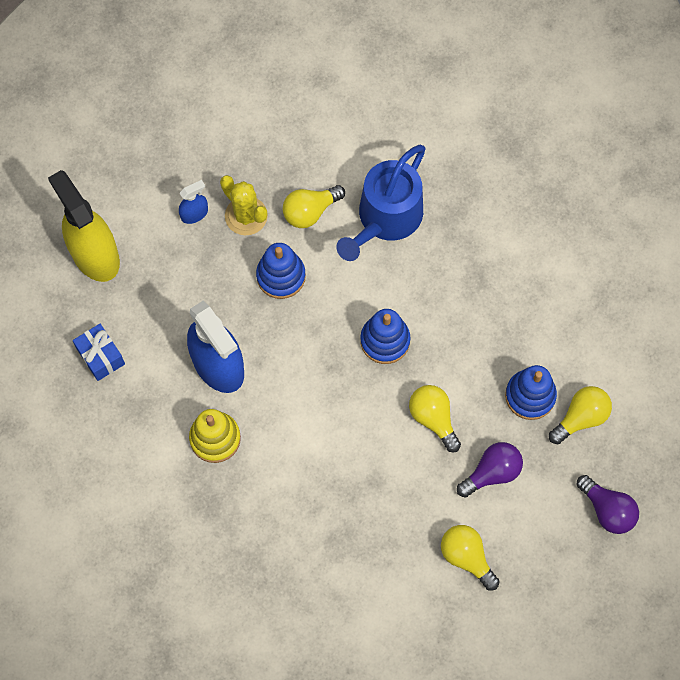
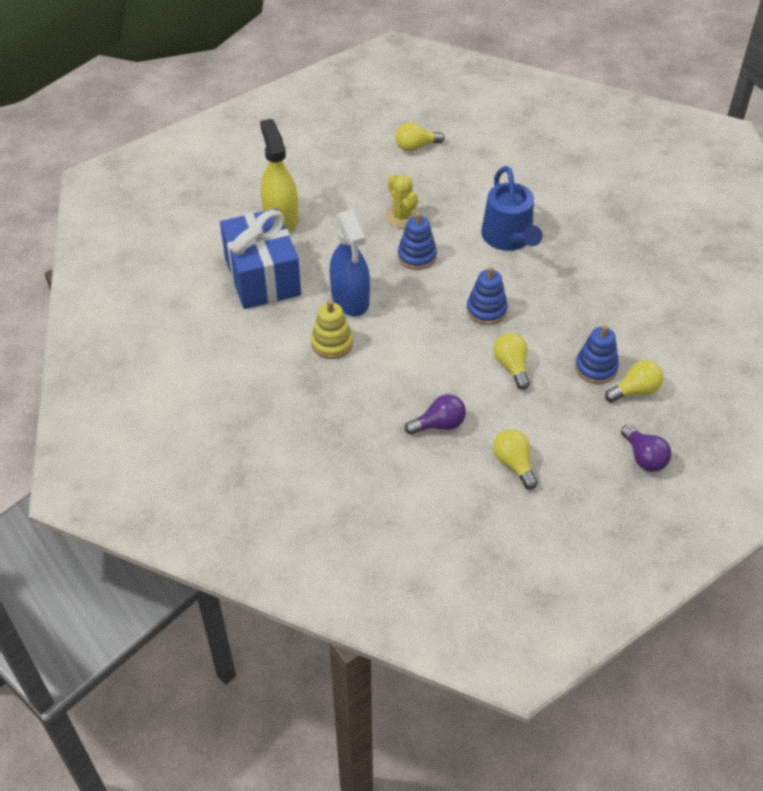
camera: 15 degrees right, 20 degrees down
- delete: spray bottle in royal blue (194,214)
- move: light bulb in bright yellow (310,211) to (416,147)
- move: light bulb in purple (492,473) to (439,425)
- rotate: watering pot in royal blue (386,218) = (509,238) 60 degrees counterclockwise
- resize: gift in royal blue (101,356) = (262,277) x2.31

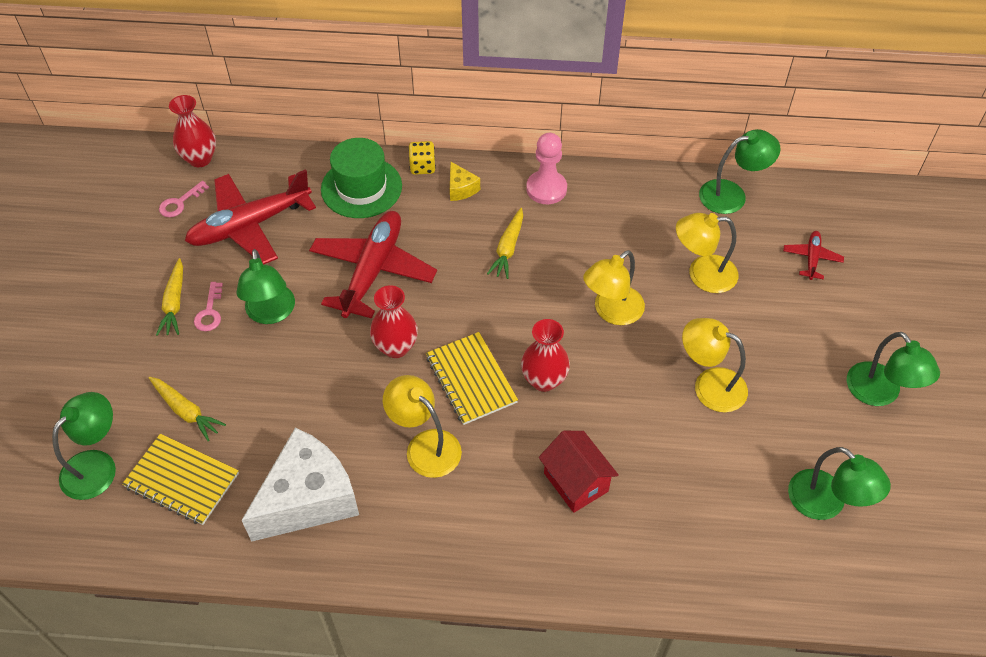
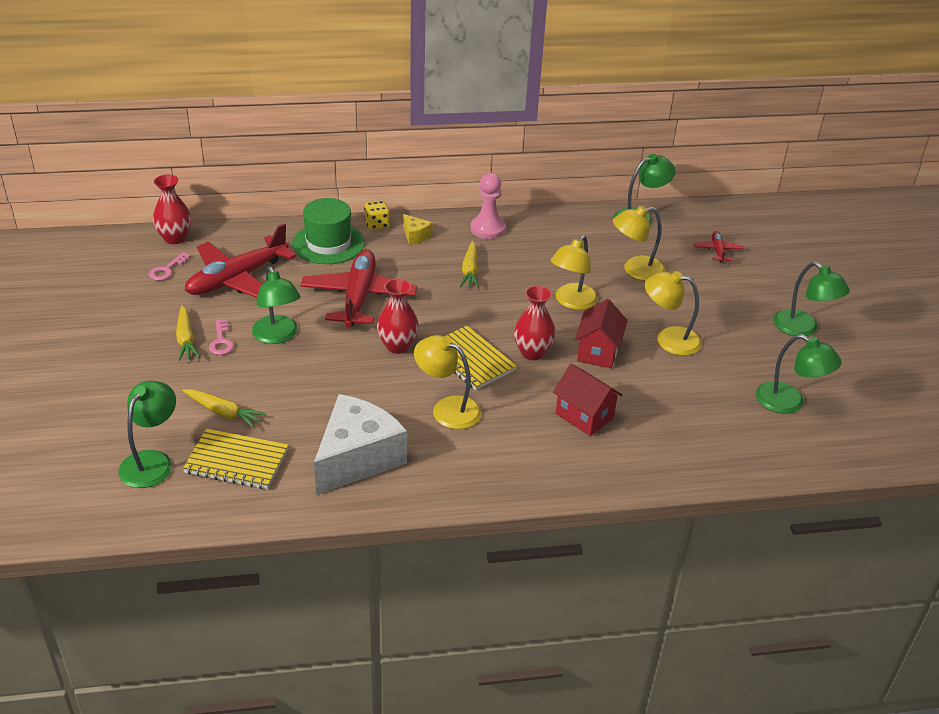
camera: 15 degrees left, 15 degrees down
- insert: house in scarlet (598,352)

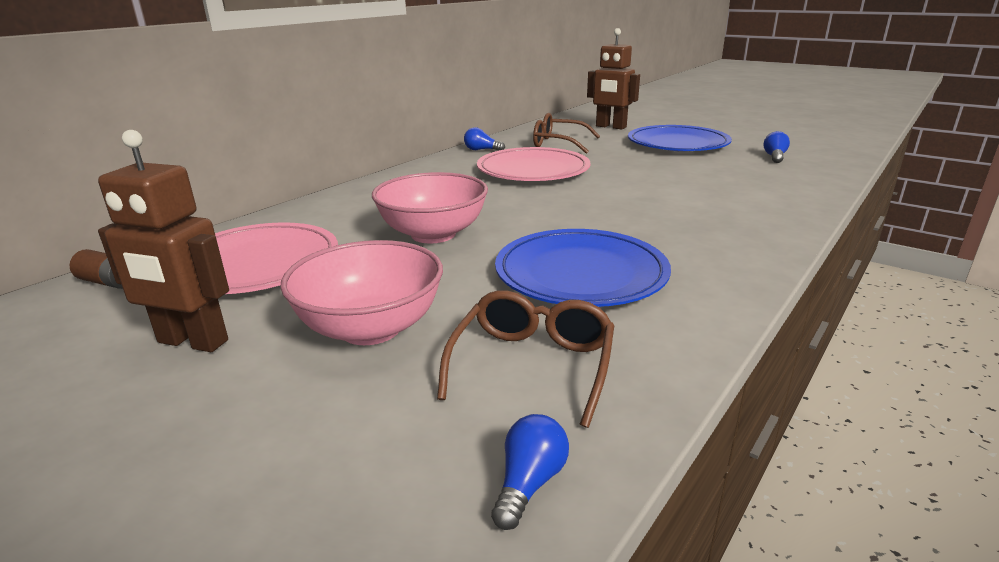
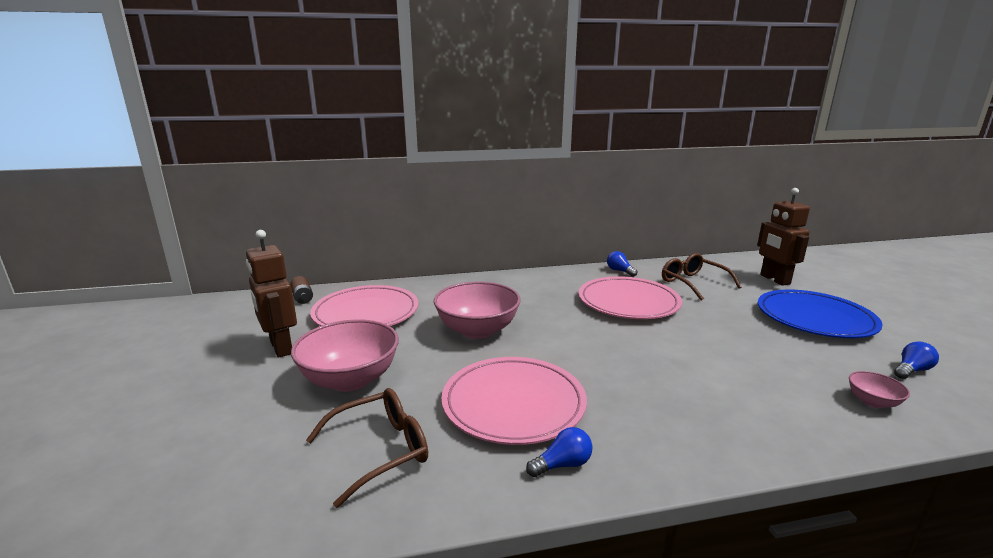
camera: 40 degrees right, 5 degrees down
- insert: serving bowl in pink (872,402)
- move: light bulb in royal blue (529,483) to (562,465)
- recolor: flat dish in royal blue (581,274) to flat dish in pink (513,403)

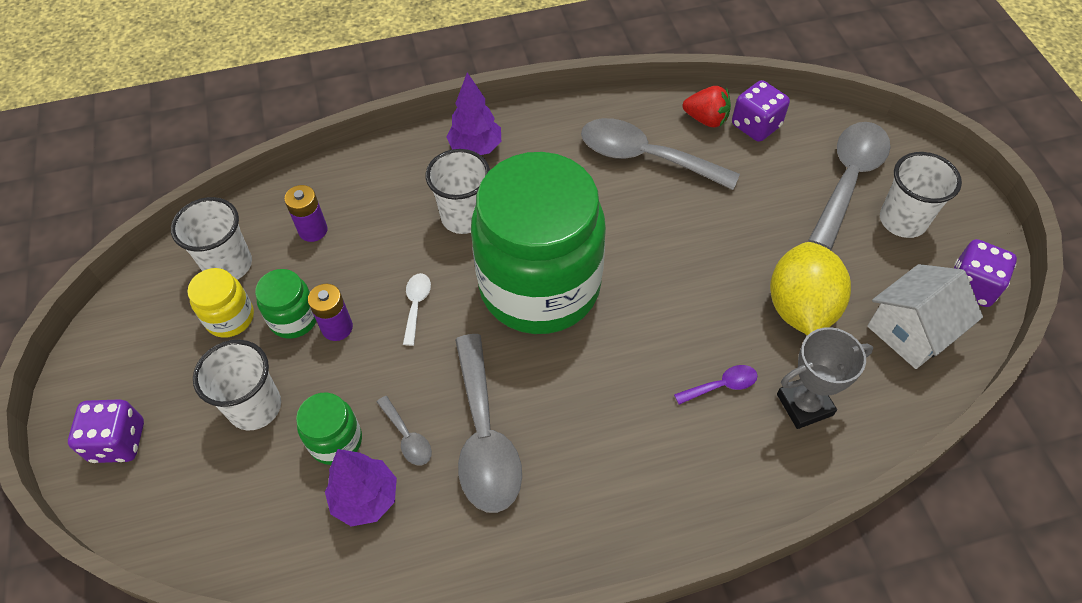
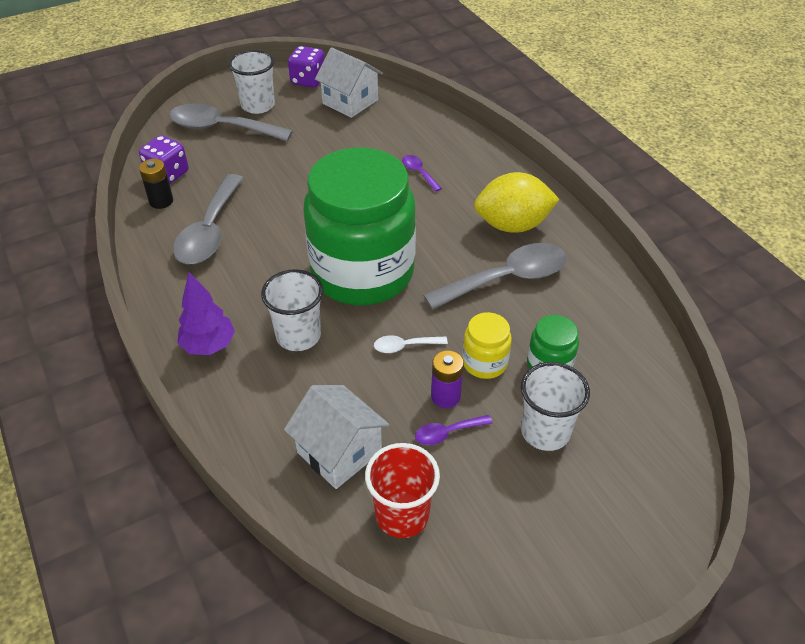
camera: 105 degrees left, 10 degrees down
- delete: dice in purple (118,441)
- delete: toy tree in purple (366,498)
- delete: tablespoon in gray (407,437)
- delete: trophy in gray (804,405)
- move: jam jar in bright yellow (230,318) to (484,362)
- move: citrus fruit in bright yellow (800,308) to (512,225)
- replace: jam jar in green (294,319) to tablespoon in purple (447,433)
- replace: AA battery in purple (313,230) to house in pure white (339,452)
- replace: strawberry in scarlet (706,119) to AA battery in ebony (161,201)
- recolor: beaker in pure white (228,265) to beaker in scarlet (402,515)

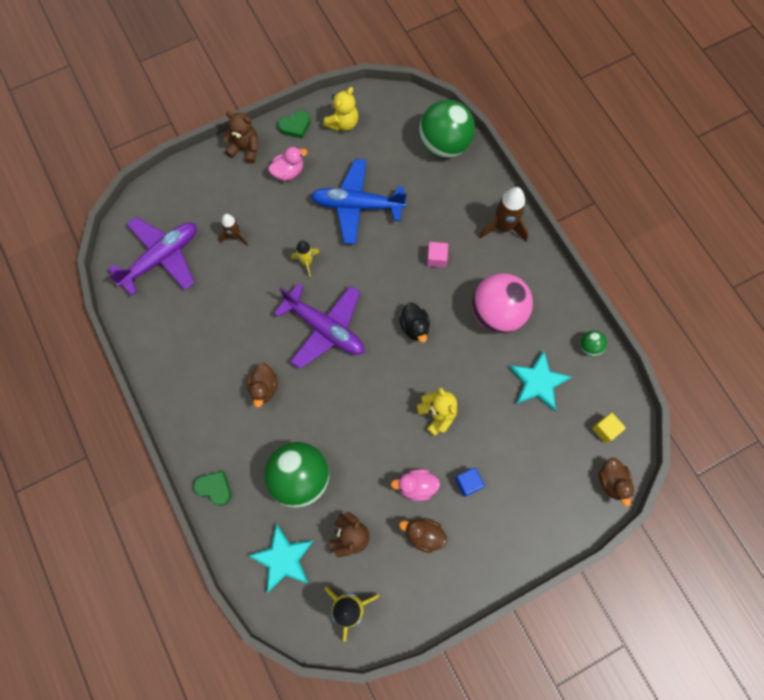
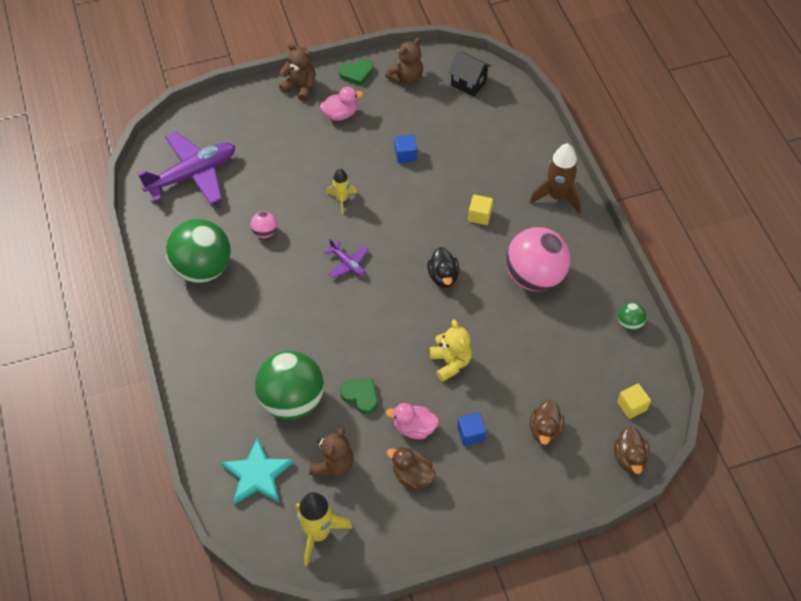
camera: 10 degrees right, 15 degrees down
- delete: spaceship in russet (235,236)
- delete: five-pointed star in turquoise (538,382)
- insert: sphere in pink (265,232)
- insert: house in ebony (468,83)
- move: heart in green (214,488) to (360,396)
- move: toy duck in russet (264,388) to (545,430)
- move: sphere in green (444,145) to (202,268)
- replace: toy plane in royal blue (357,205) to block in royal blue (405,155)
- recolor: teddy bear in bright yellow (343,123) to teddy bear in russet (406,78)
- recolor: block in pink (436,258) to block in bright yellow (479,216)
- resize: toy plane in purple (325,328) = (347,264) x0.47

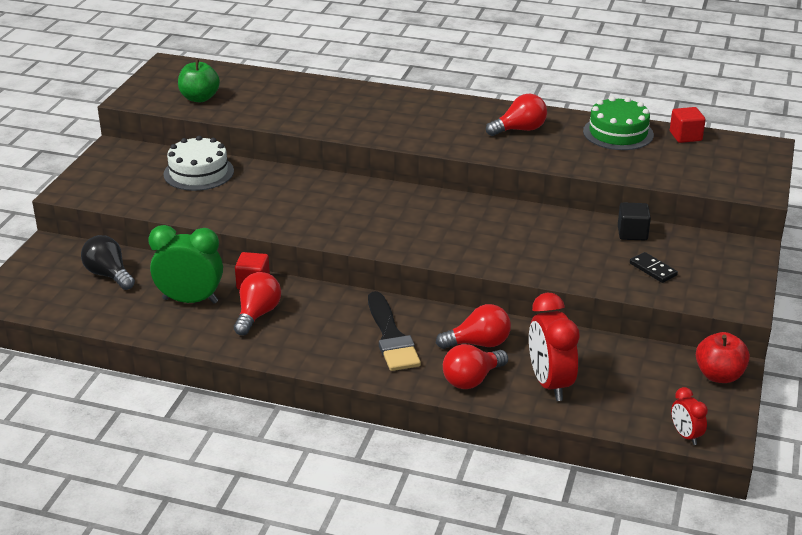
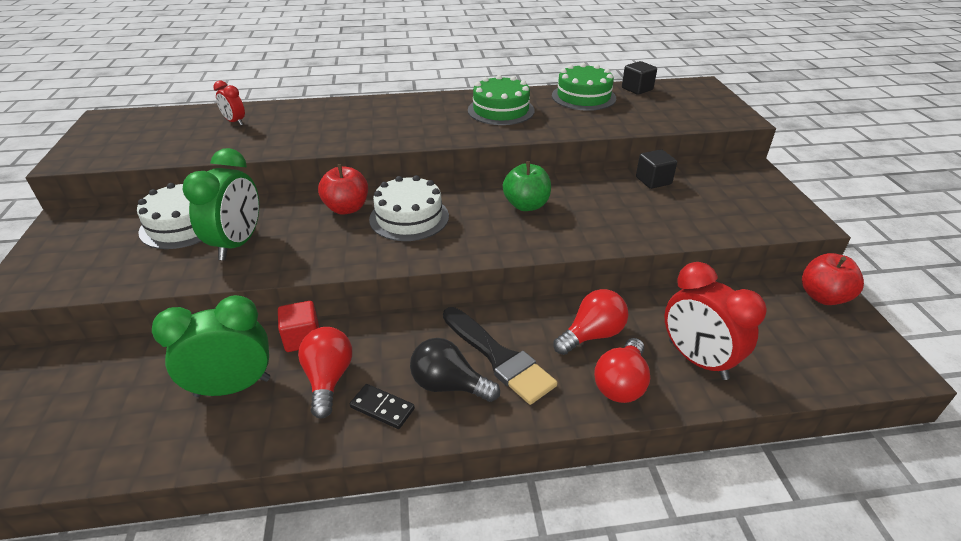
camera: 25 degrees left, 5 degrees up
- insert: clock in green (238,244)
- insert: toy apple in scarlet (347,208)
- insert: layer cake in pure white (409,217)
- move: light bulb in ebony (109,275) to (449,385)
- move: toy apple in green (199,98) to (526,205)
- move: domino in ebony (653,269) to (382,408)
- move: clock in scarlet (685,435) to (235,122)
- replace: light bulb in scarlet (520,130) to layer cake in green (501,110)
- recolor: block in scarlet (685,136) to block in ebony (637,89)

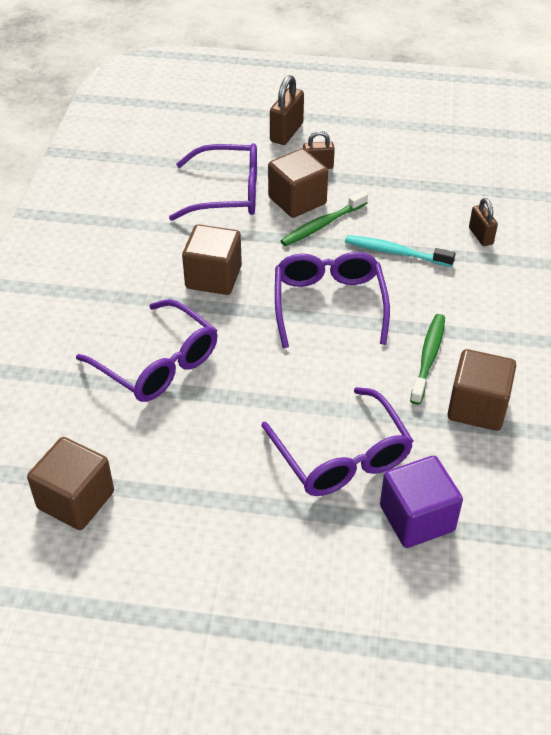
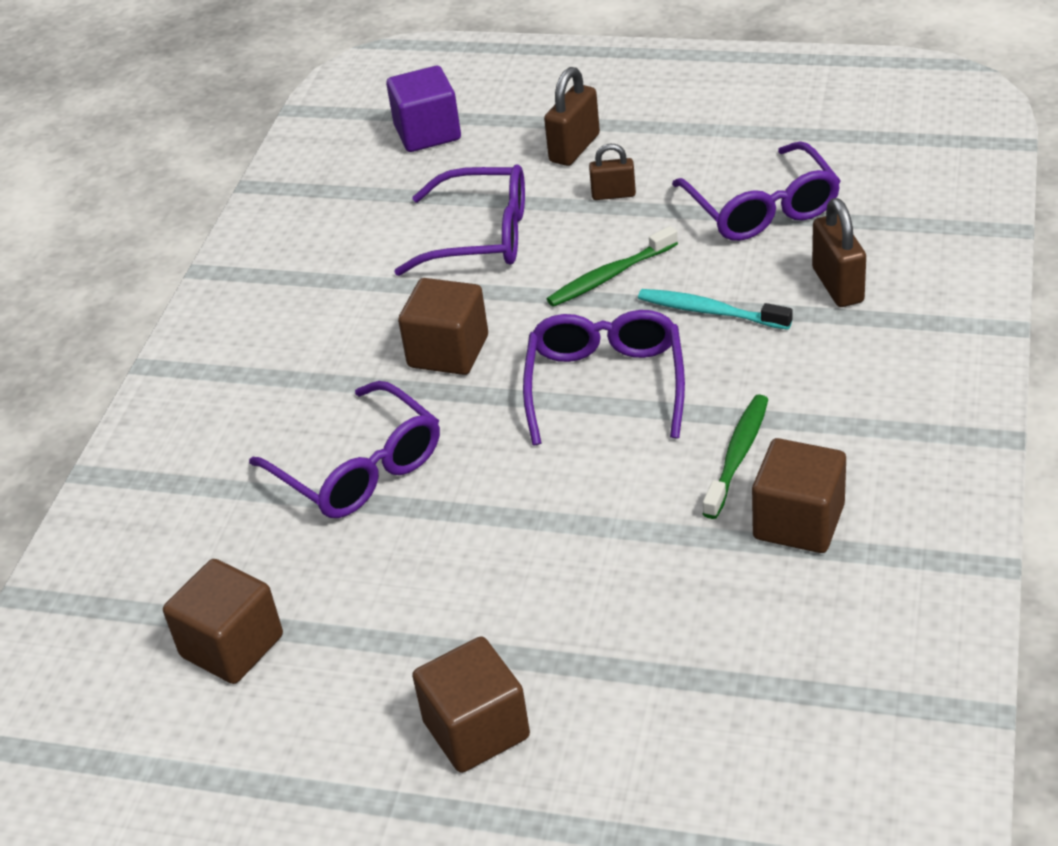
camera: 10 degrees right, 5 degrees down
- move: spectacles in purple (342,456) to (762,208)
- move: block in russet (297,200) to (476,729)
- move: block in purple (417,518) to (427,133)
- resize: small lock in russet (480,236) = (837,285) x1.55

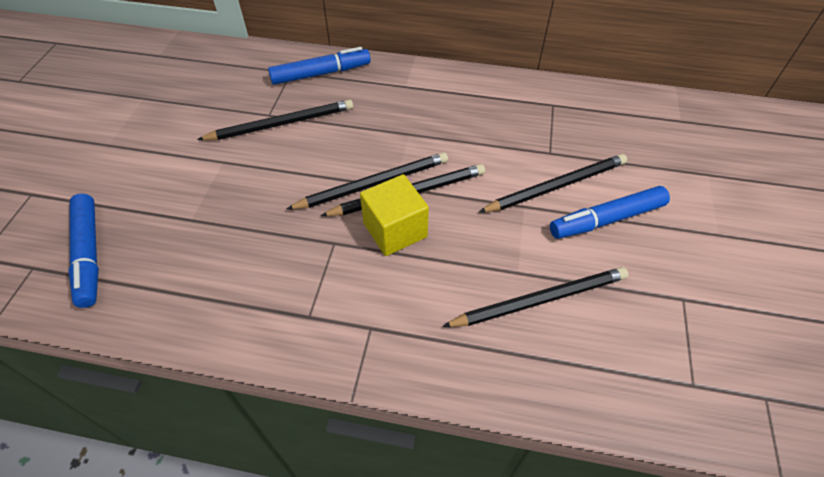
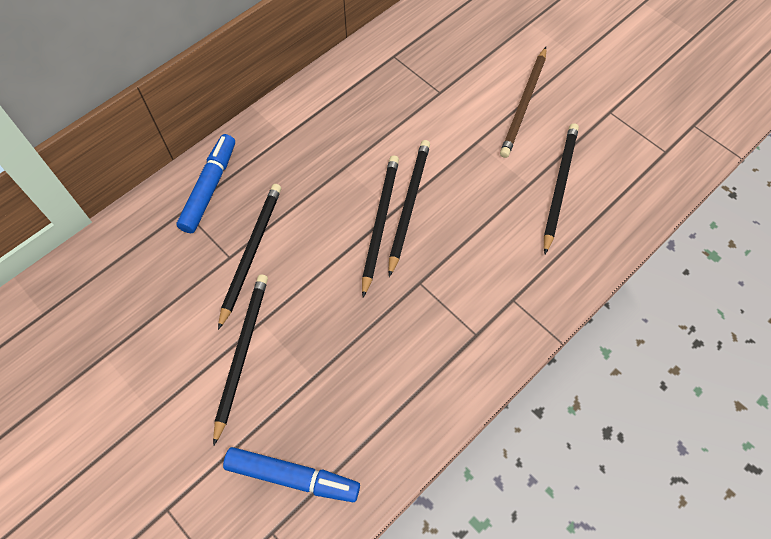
camera: 55 degrees left, 10 degrees up
- delete: block in bright yellow (395,230)
- move: lead pencil in ebony (556,186) to (242,353)
- replace: marker in royal blue (606,219) to lead pencil in russet (524,104)

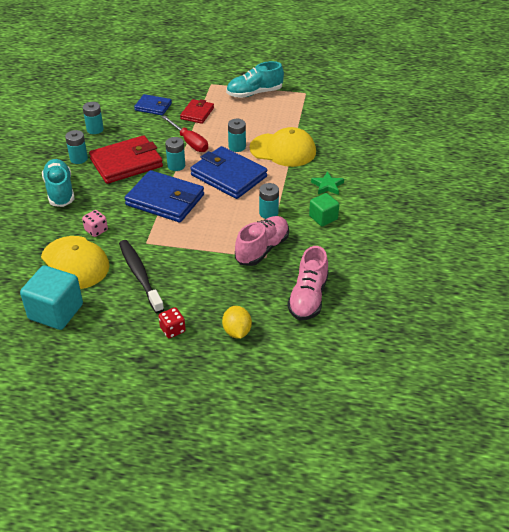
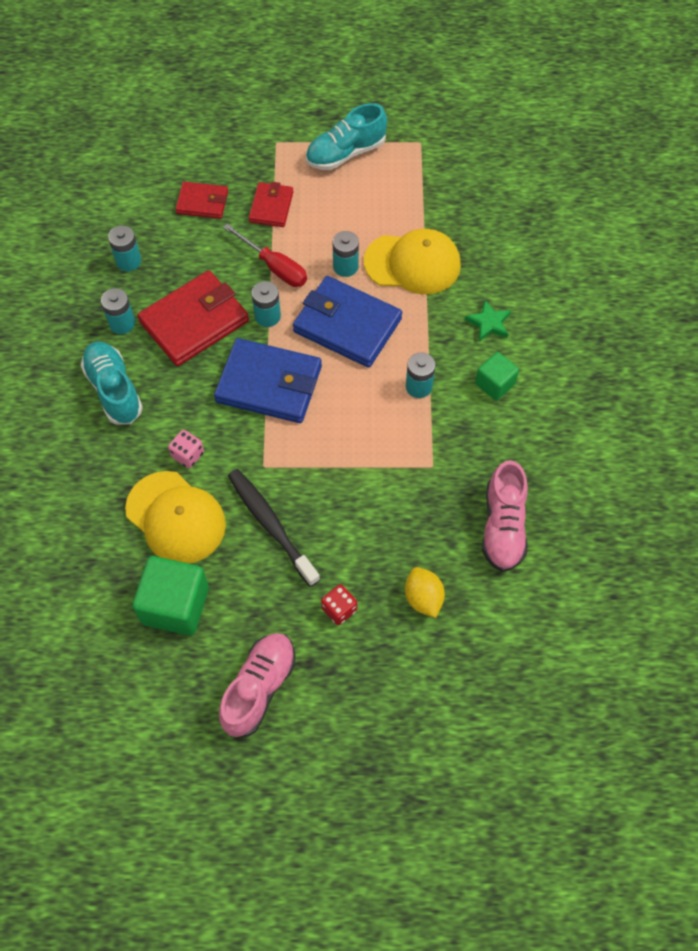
camera: 10 degrees left, 20 degrees up
- move: sneaker in pink (262,249) to (259,688)
- recolor: block in turquoise (56,312) to block in green (175,605)
- recolor: card wallet in royal blue (153,107) to card wallet in scarlet (202,202)

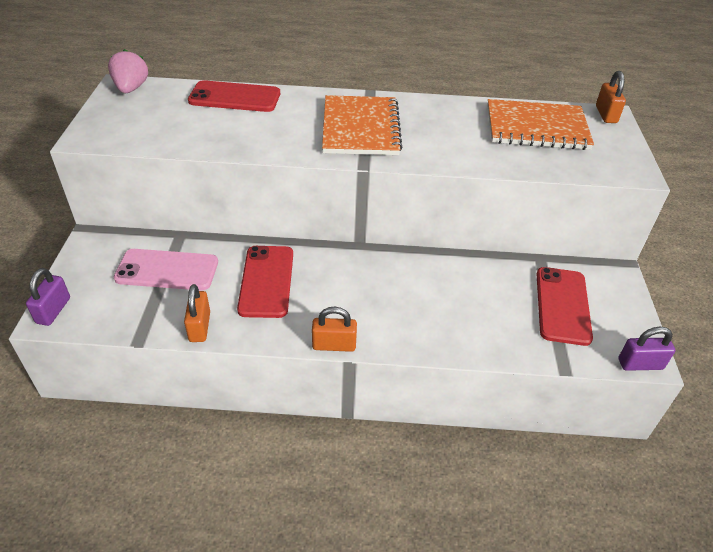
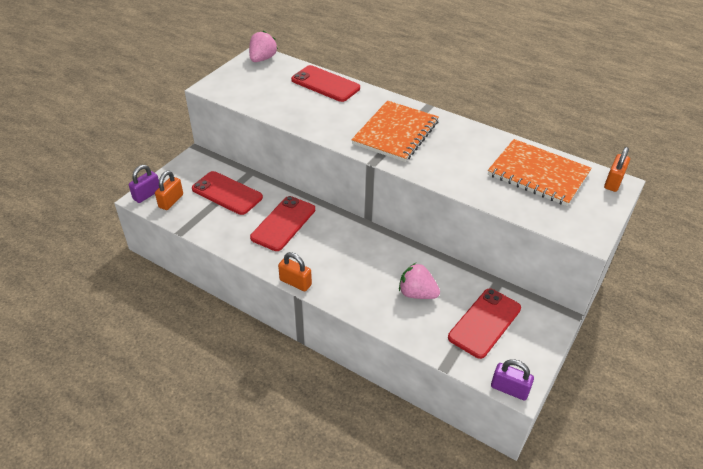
camera: 30 degrees right, 0 degrees up
- insert: strawberry in pink (417,293)
- move: small lock in bright orange (200,327) to (171,201)
- recolor: phone in pink (167,270) to phone in scarlet (227,193)

